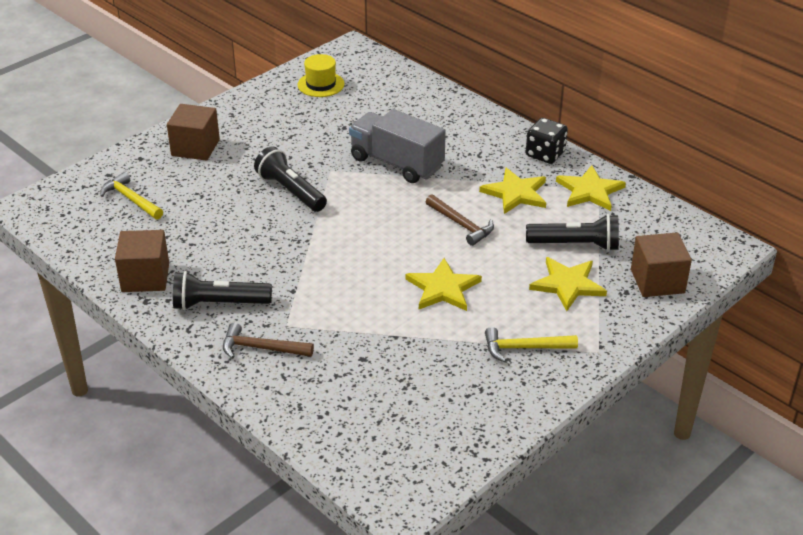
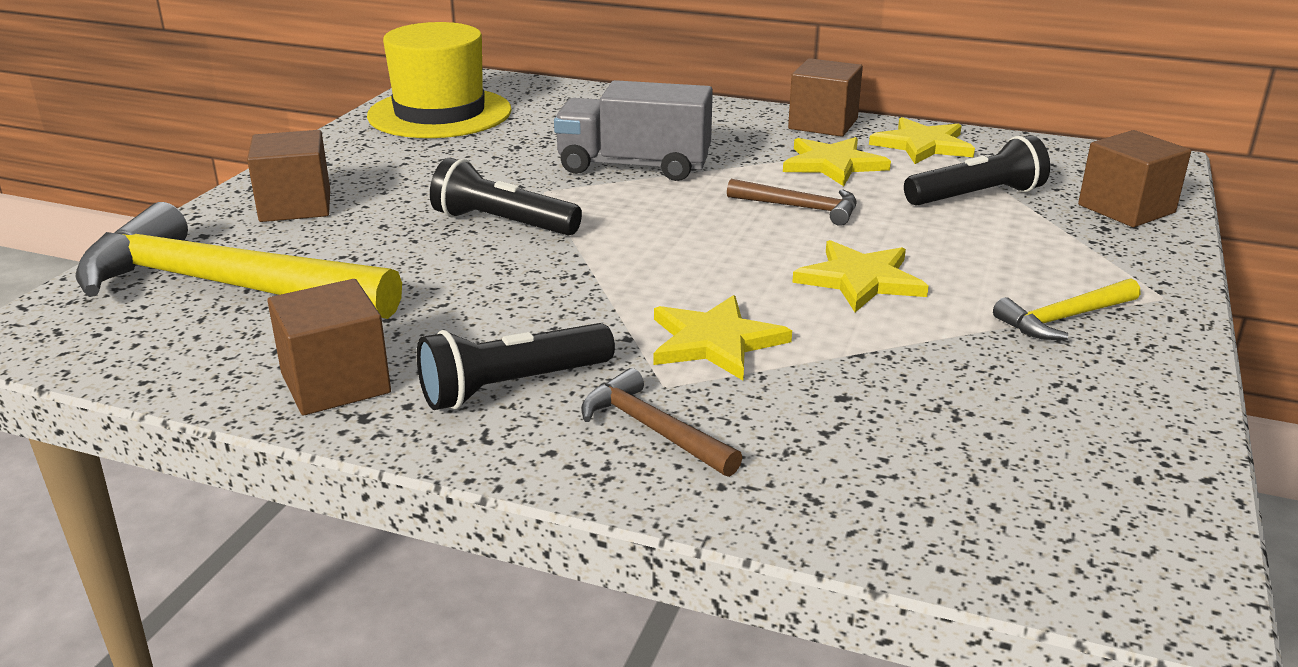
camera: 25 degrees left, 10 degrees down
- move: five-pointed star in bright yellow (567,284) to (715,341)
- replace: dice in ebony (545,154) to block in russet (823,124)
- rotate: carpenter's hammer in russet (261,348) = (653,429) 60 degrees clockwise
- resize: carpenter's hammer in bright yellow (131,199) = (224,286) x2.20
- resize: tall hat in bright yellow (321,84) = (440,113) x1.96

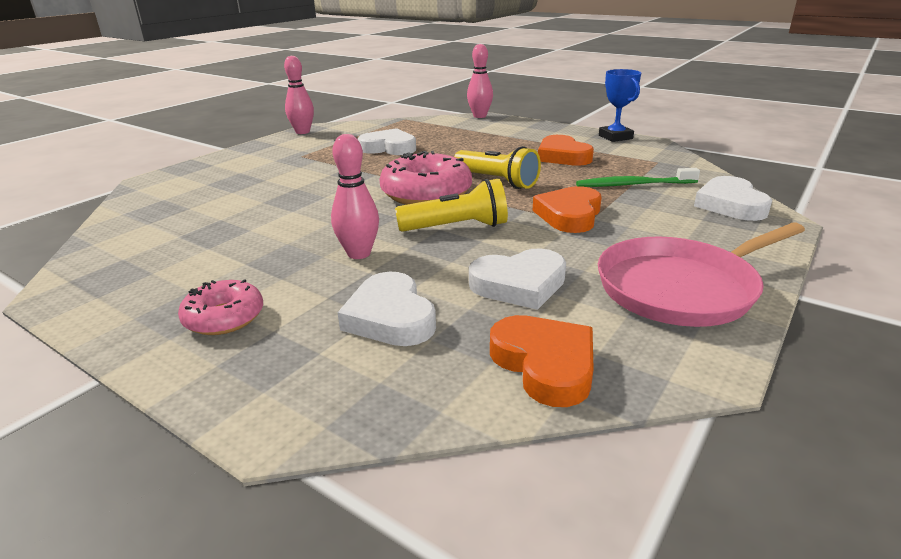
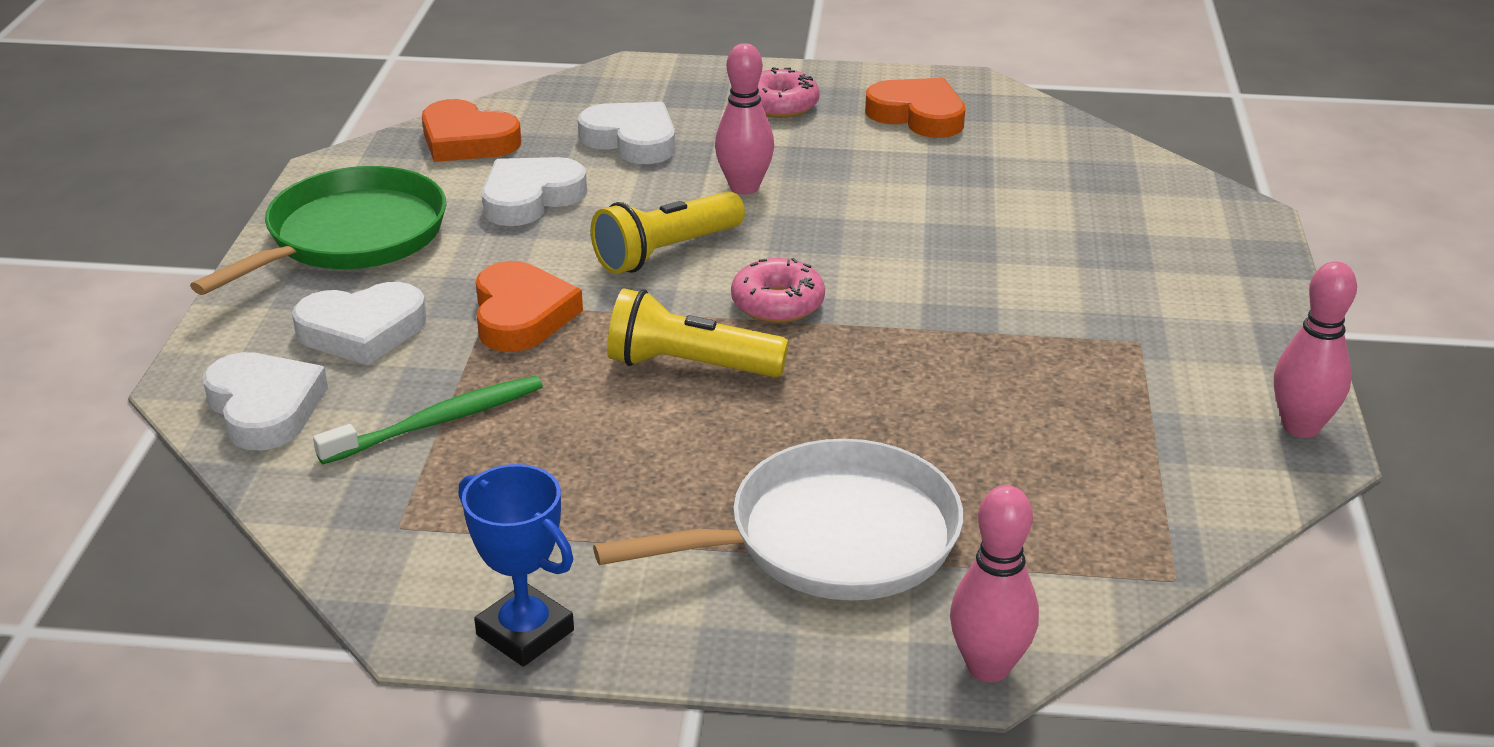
camera: 150 degrees right, 5 degrees up
- insert: skillet in pure white (832,538)
- move: heart in pure white (389,148) to (362,331)
- move: heart in bright orange (562,156) to (918,115)
- recolor: skillet in pink (681,288) to skillet in green (350,236)
- resize: doughnut in pink (426,193) = (777,303) x0.59

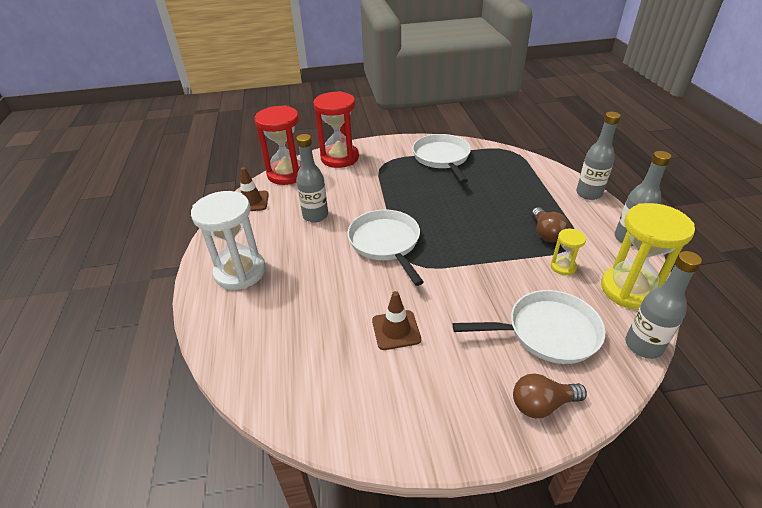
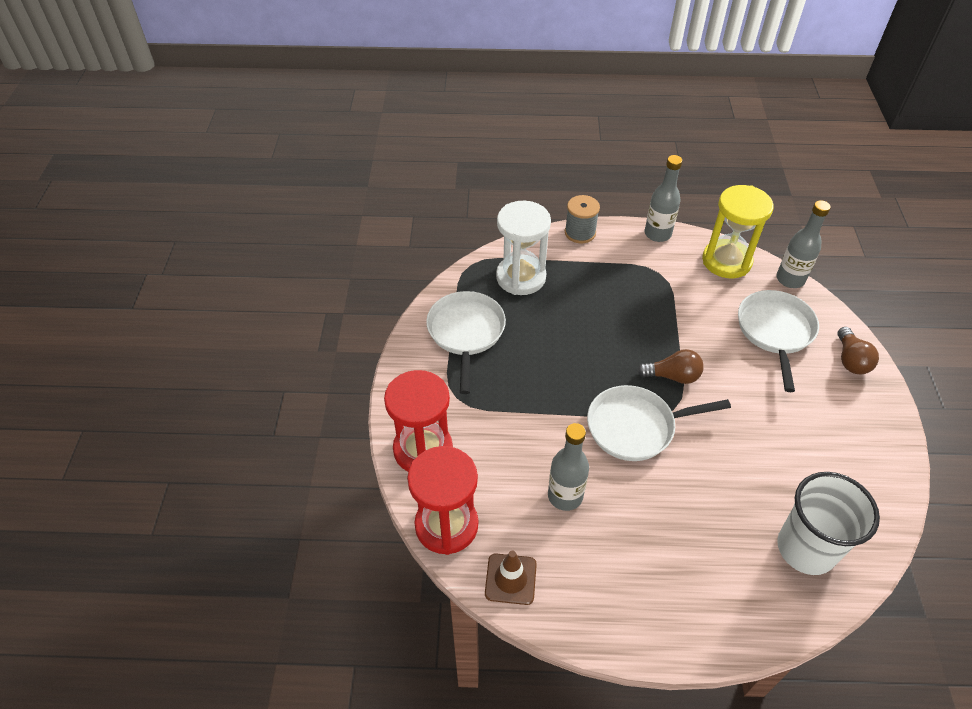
camera: 80 degrees left, 10 degrees up
- delete: safety cone in russet (396,330)
- delete: hourglass in bright yellow (563,267)
- insert: beaker in pure white (806,548)
- move: hourglass in pure white (240,272) to (521,277)
- move: light bulb in russet (546,233) to (673,376)
- replace: bottle in gray (588,193) to bobbin in gray (580,233)
- rotate: skillet in pure white (442,158) = (466,333) 90 degrees clockwise

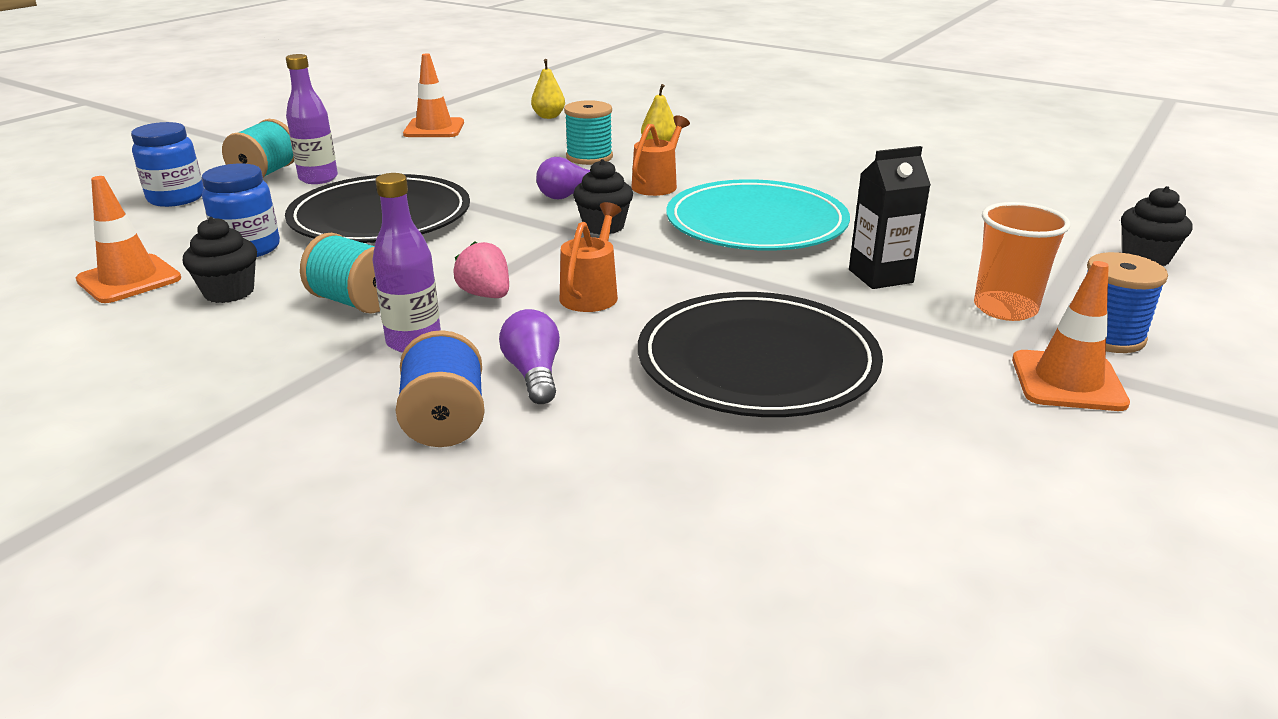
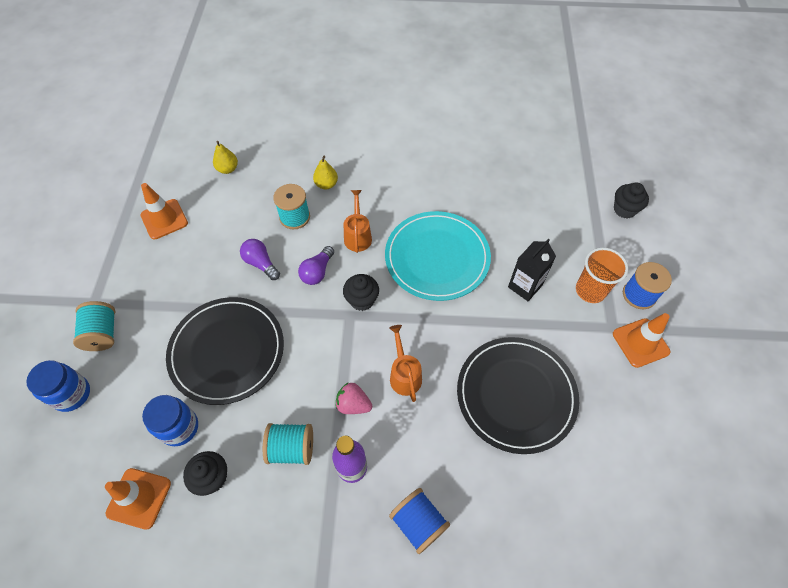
camera: 30 degrees left, 30 degrees up
- delete: bottle in purple (318,178)
- move: light bulb in purple (534,374) to (261,263)

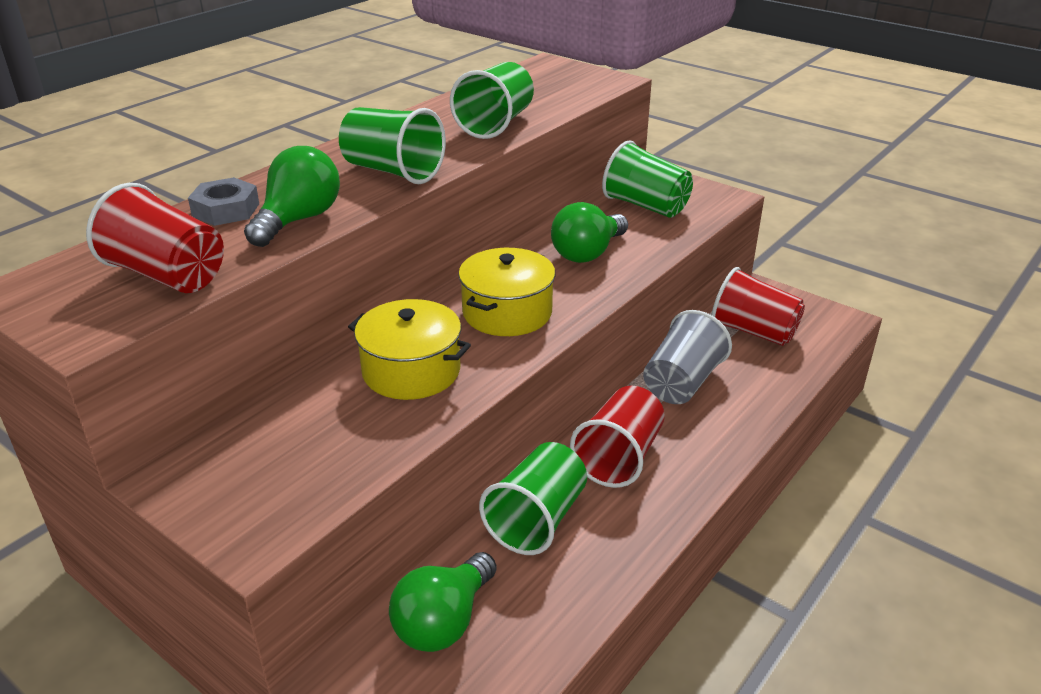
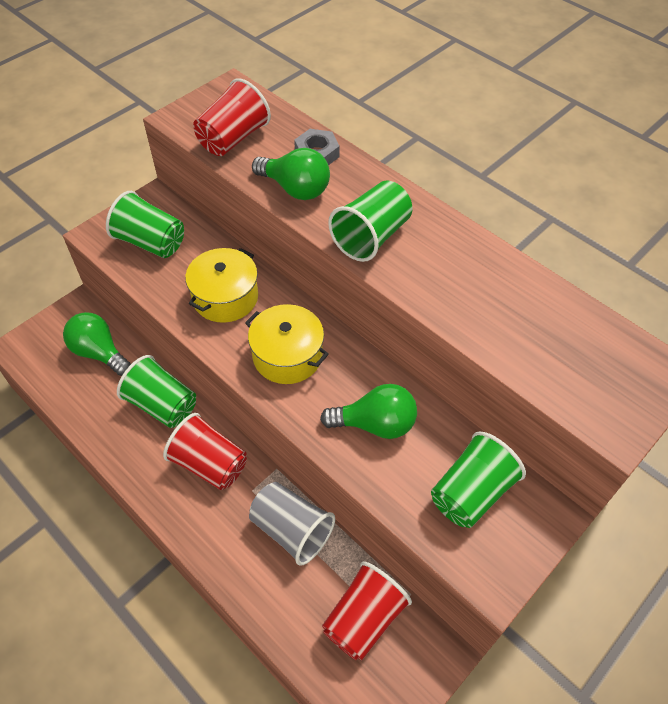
camera: 95 degrees right, 20 degrees up
- move: beaker in green (495,124) to (151,242)
- rotate: light bulb in green (587,253) = (375,424) 135 degrees clockwise

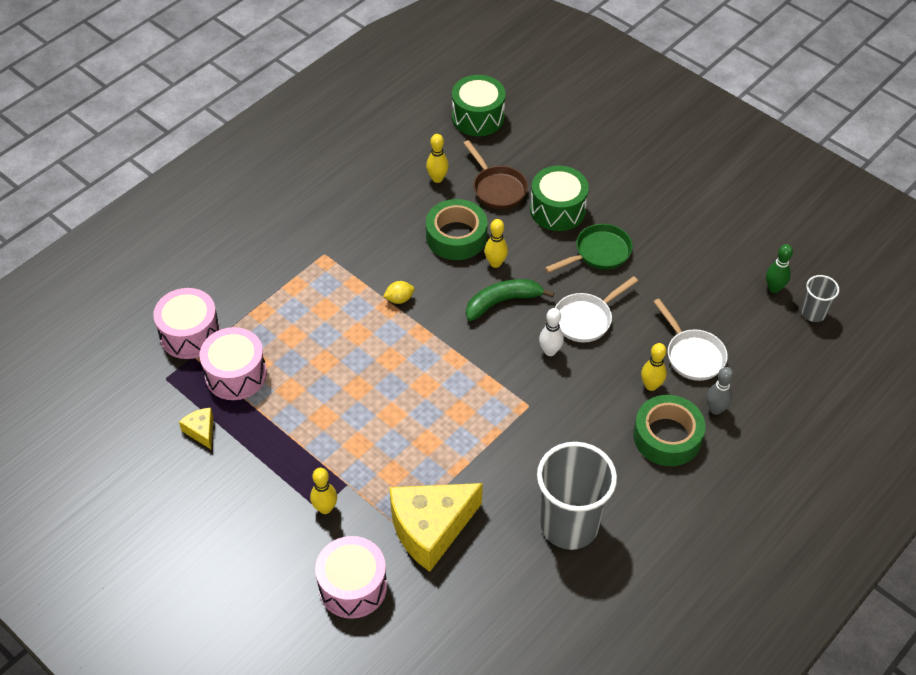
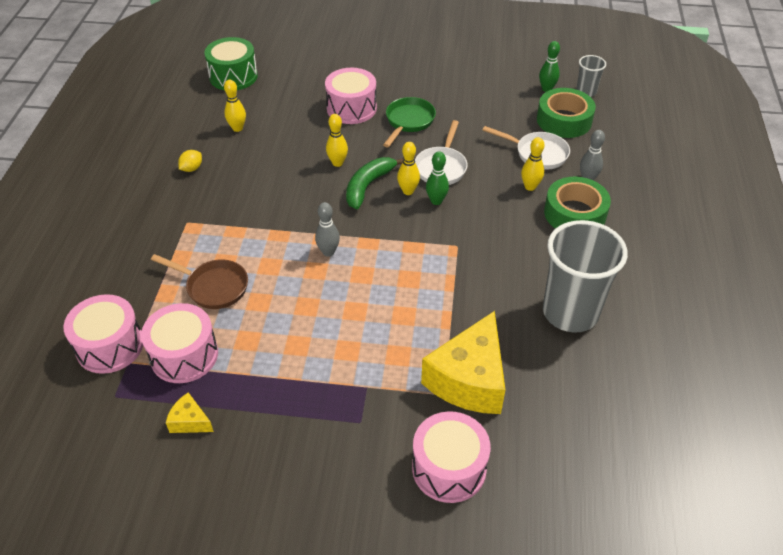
camera: 35 degrees left, 5 degrees down
- insert: tenpin in gray (328,252)
- move: tenpin in bright yellow (325,508) to (408,191)
- move: citrus fruit in bright yellow (399,299) to (192,168)
- move: roll of tape in green (456,236) to (564,120)
- move: skillet in russet (497,188) to (213,287)
- recolor: toy drum in green (557,210) to toy drum in pink (351,108)
- recolor: tenpin in pure white (550,351) to tenpin in green (436,201)

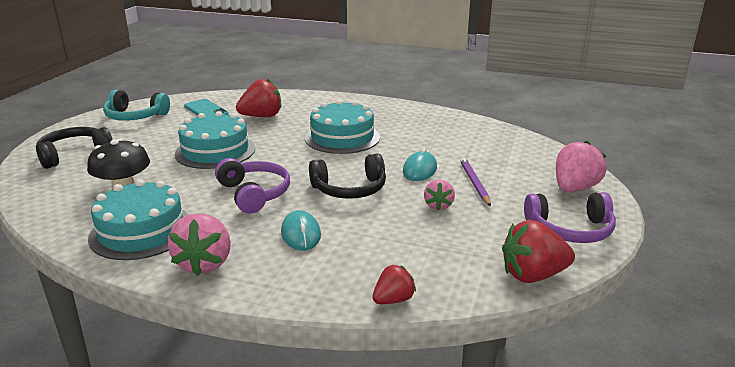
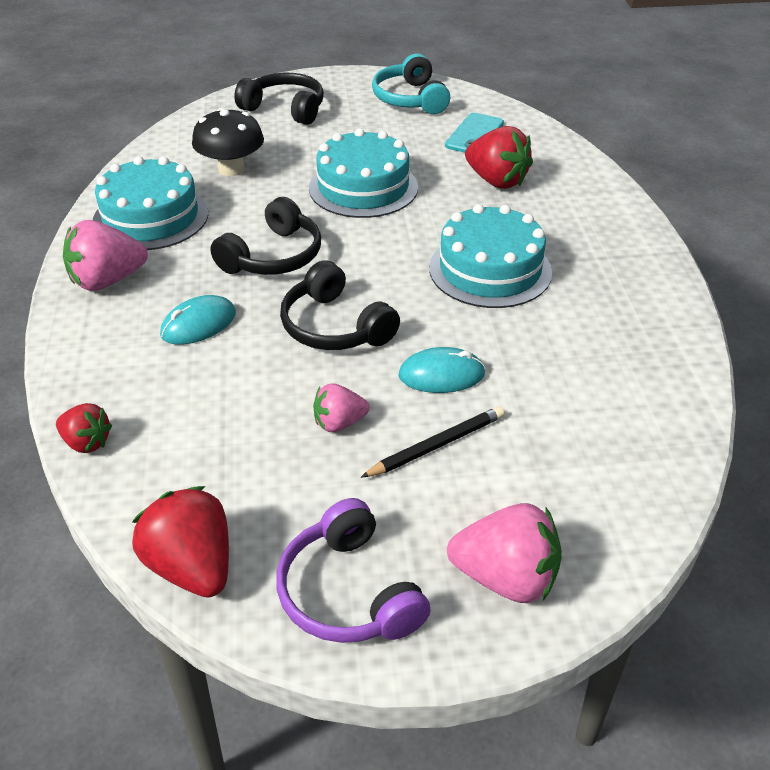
camera: 65 degrees right, 15 degrees up
- recolor: over-ear headphones in purple (254,194) to over-ear headphones in ebony (273,256)
- recolor: lead pencil in purple (474,183) to lead pencil in ebony (437,445)

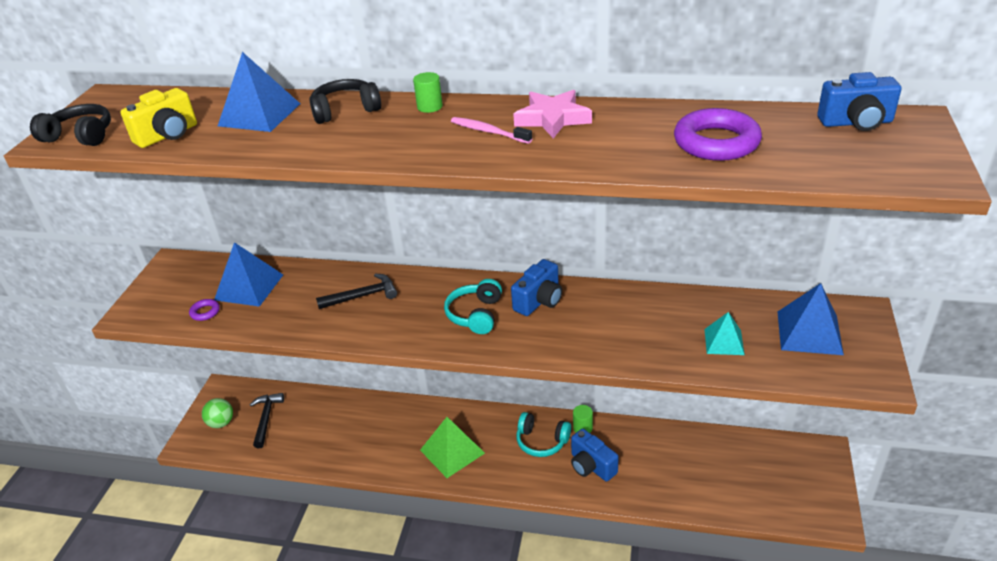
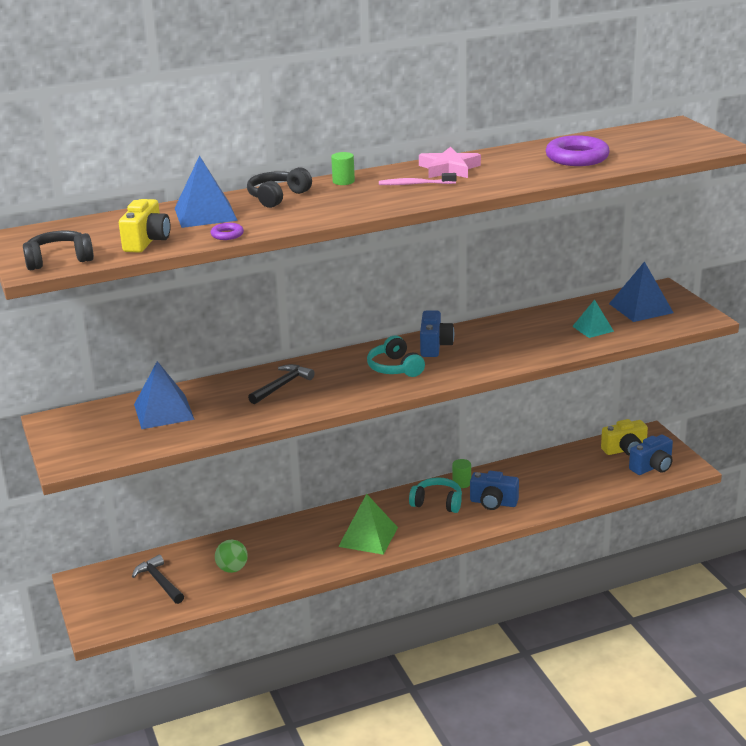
camera: 35 degrees left, 10 degrees down
- insert: compact camera in bright yellow (625,450)
- move: ring in purple (205,312) to (227,235)
- move: sphere in green (221,423) to (232,569)
- move: compact camera in royal blue (856,123) to (652,467)
- rotate: over-ear headphones in turquoise (542,441) = (437,503) 150 degrees counterclockwise

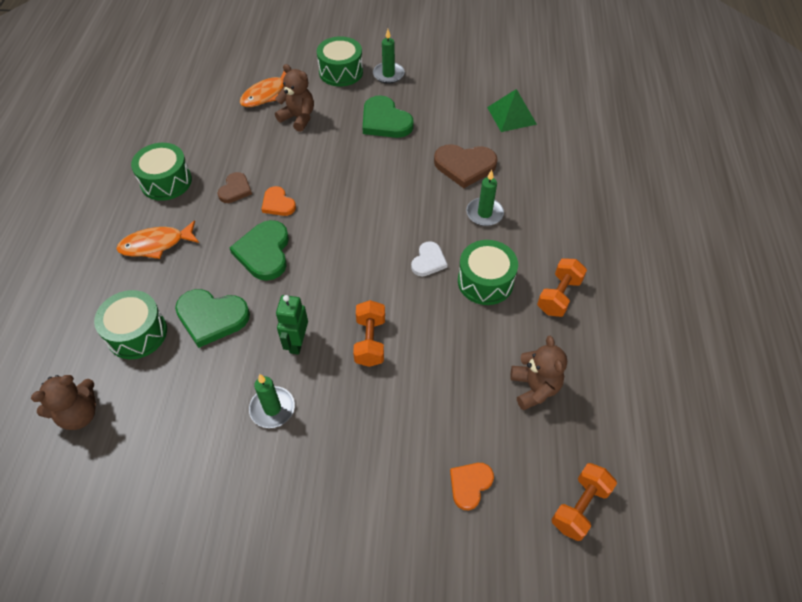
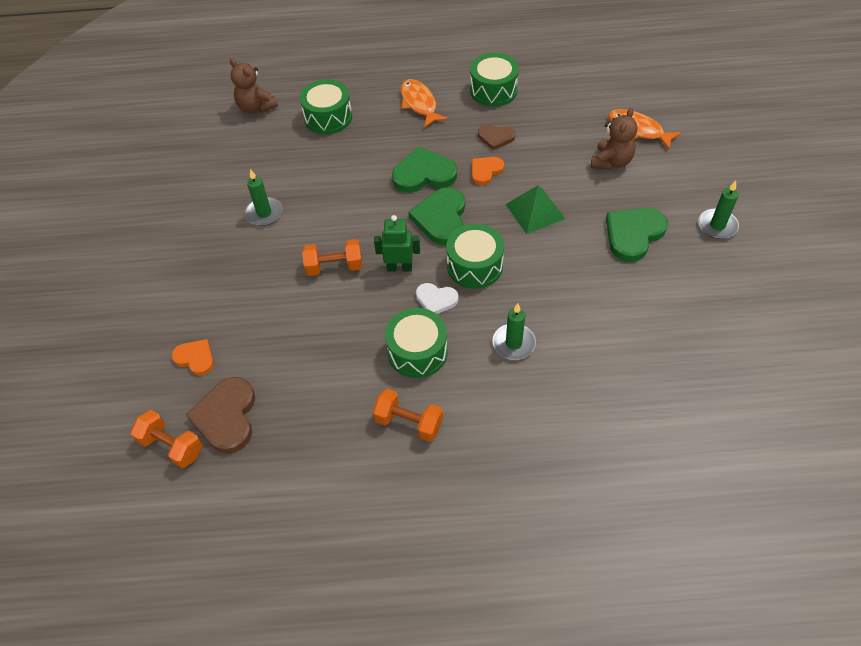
camera: 85 degrees right, 0 degrees up
- delete: teddy bear in russet (534,388)
- move: heart in green (211,317) to (441,218)
- move: robot in green (297,343) to (399,267)
- move: toy drum in green (341,72) to (474,266)
- move: heart in russet (464,166) to (226,417)
- move: solid pyramid in green (511,115) to (535,211)

